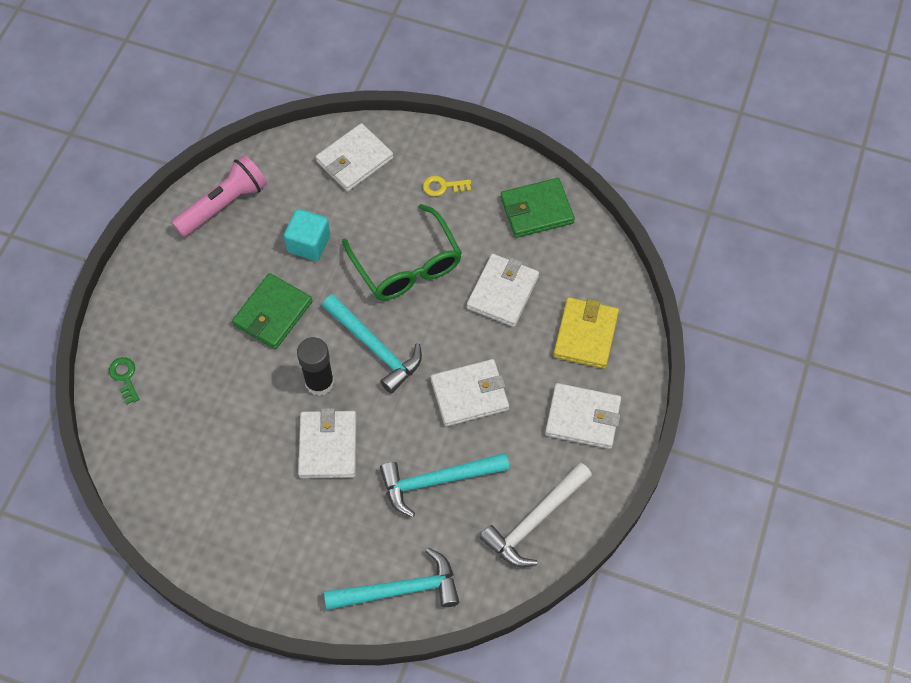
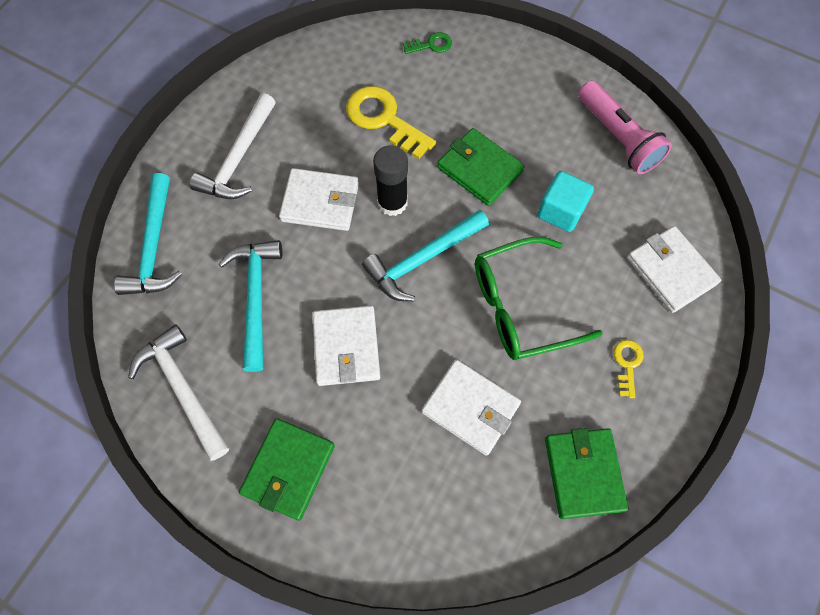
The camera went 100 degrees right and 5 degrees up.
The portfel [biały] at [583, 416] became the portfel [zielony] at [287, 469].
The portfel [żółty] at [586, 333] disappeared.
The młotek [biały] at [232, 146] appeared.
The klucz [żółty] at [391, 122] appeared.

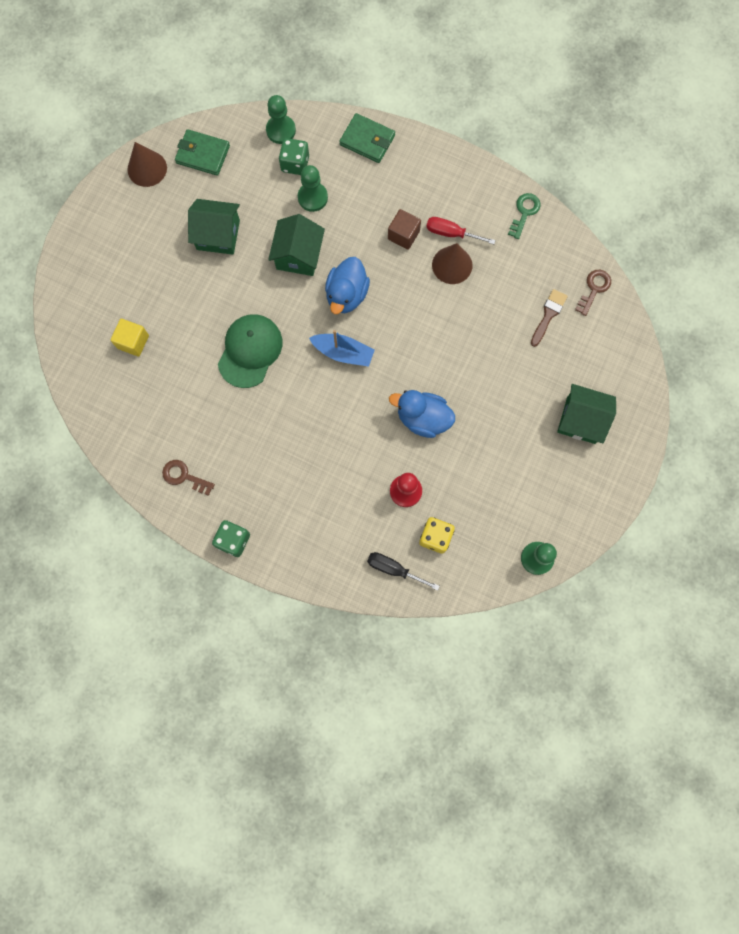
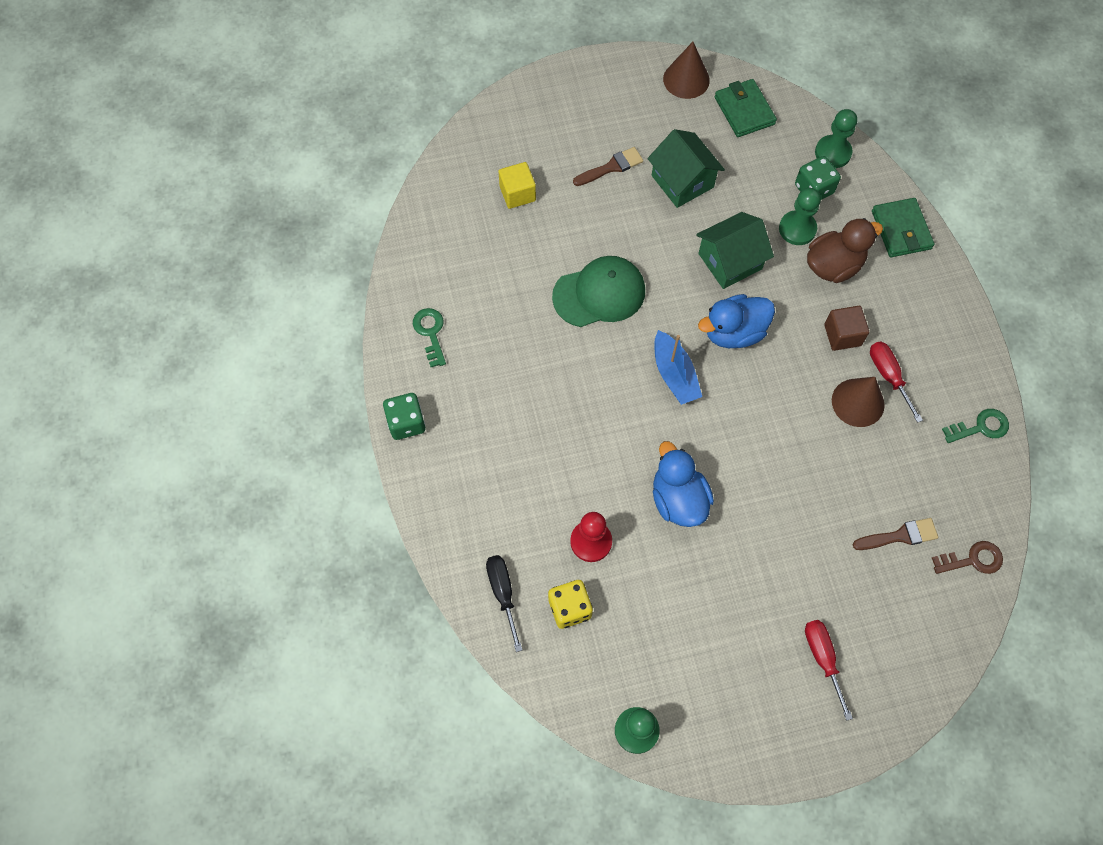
The camera went 50 degrees right and 10 degrees down.
The klucz [brązowy] at [188, 478] became the klucz [zielony] at [429, 337].
The domek [zielony] at [586, 414] was replaced by the śrubokręt [czerwony] at [829, 670].
The pędzel [brązowy] at [608, 166] appeared.
The kaczka [brązowy] at [845, 250] appeared.

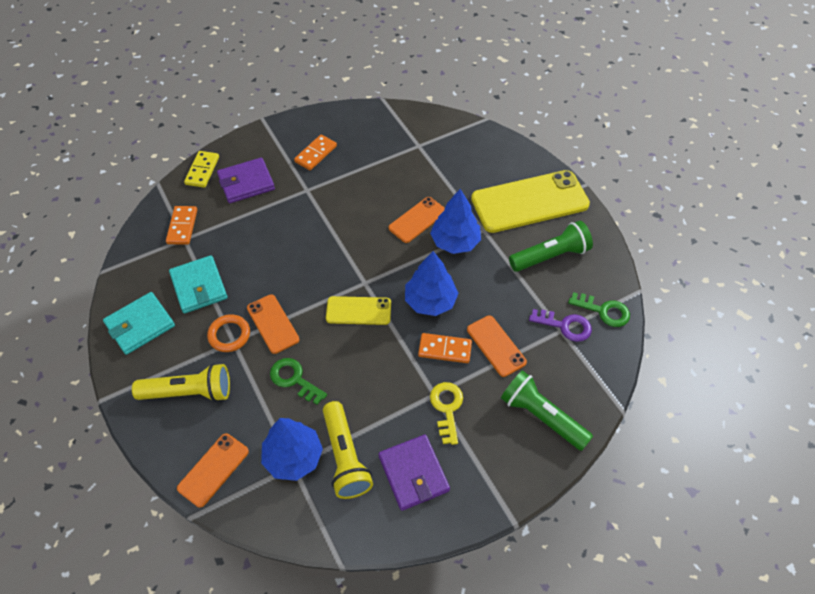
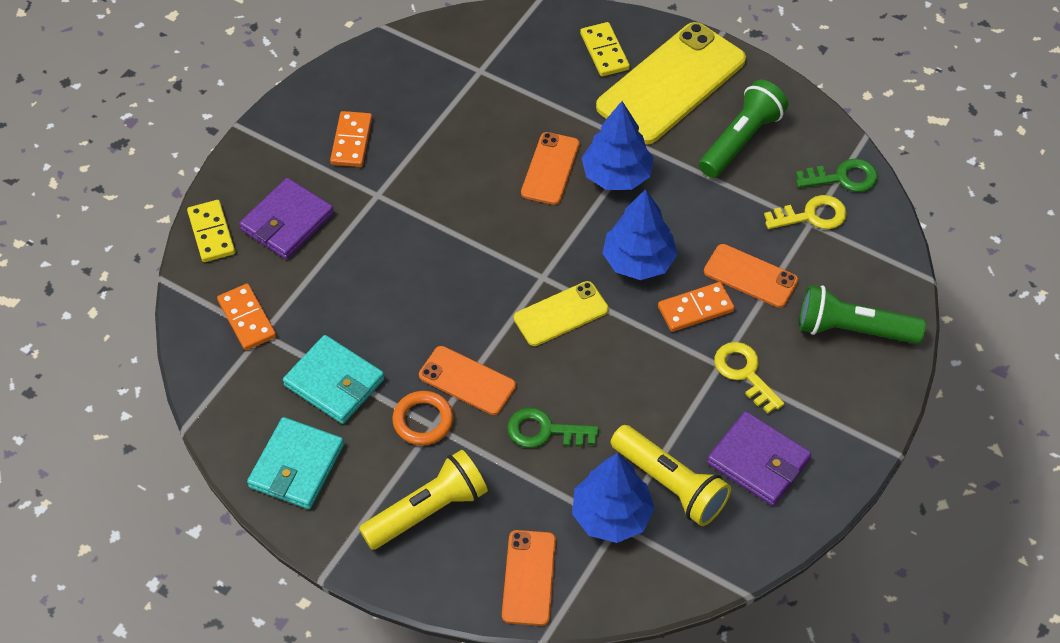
The camera went 30 degrees left and 0 degrees up.
The klucz [fioletowy] at [560, 325] became the klucz [żółty] at [805, 212].
The kostka domina [żółty] at [605, 49] appeared.

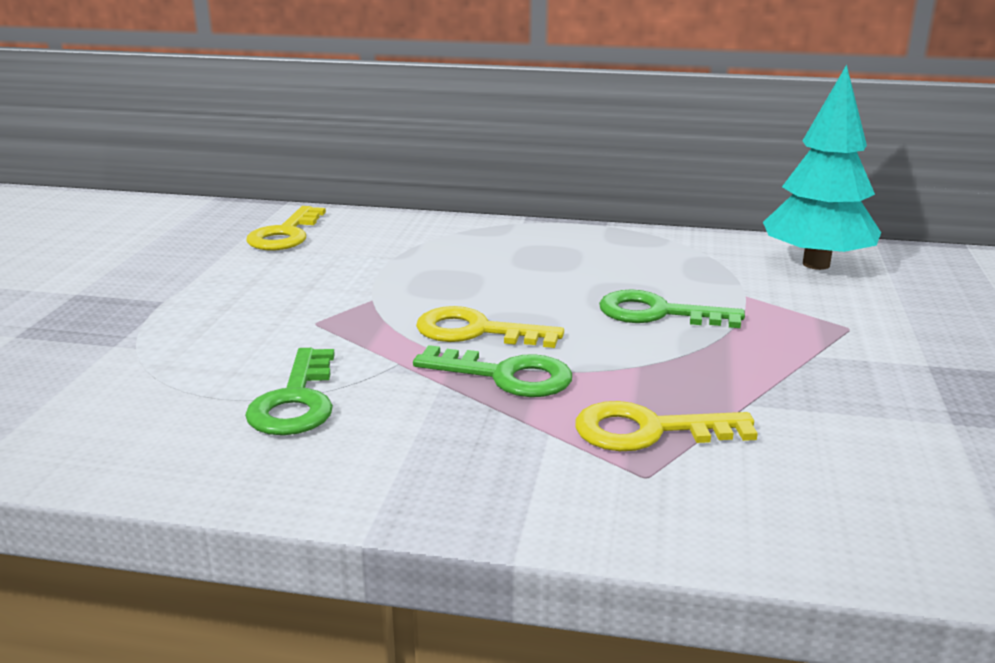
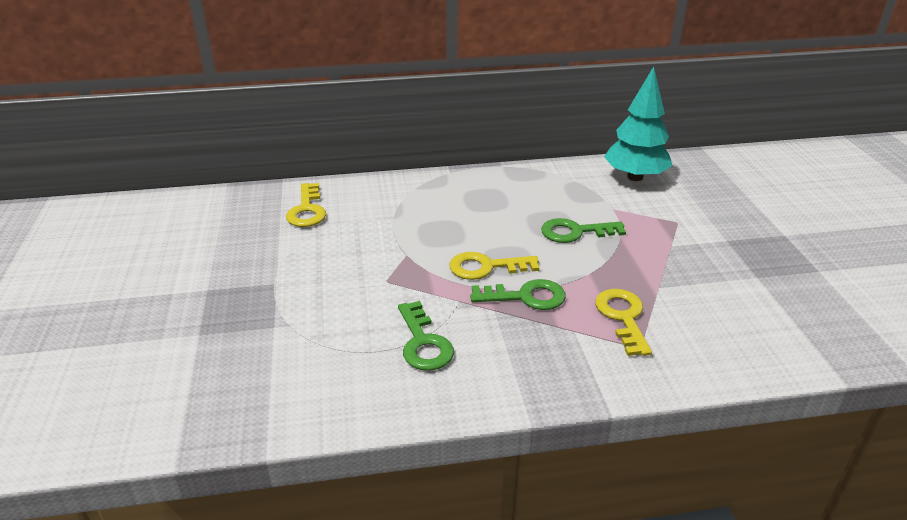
The camera went 20 degrees left and 10 degrees up.
The klucz [żółty] at [666, 426] turned 105 degrees clockwise.

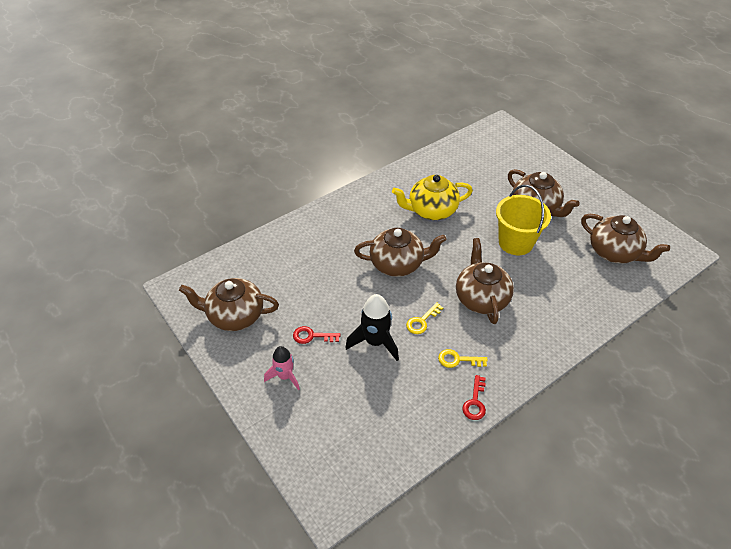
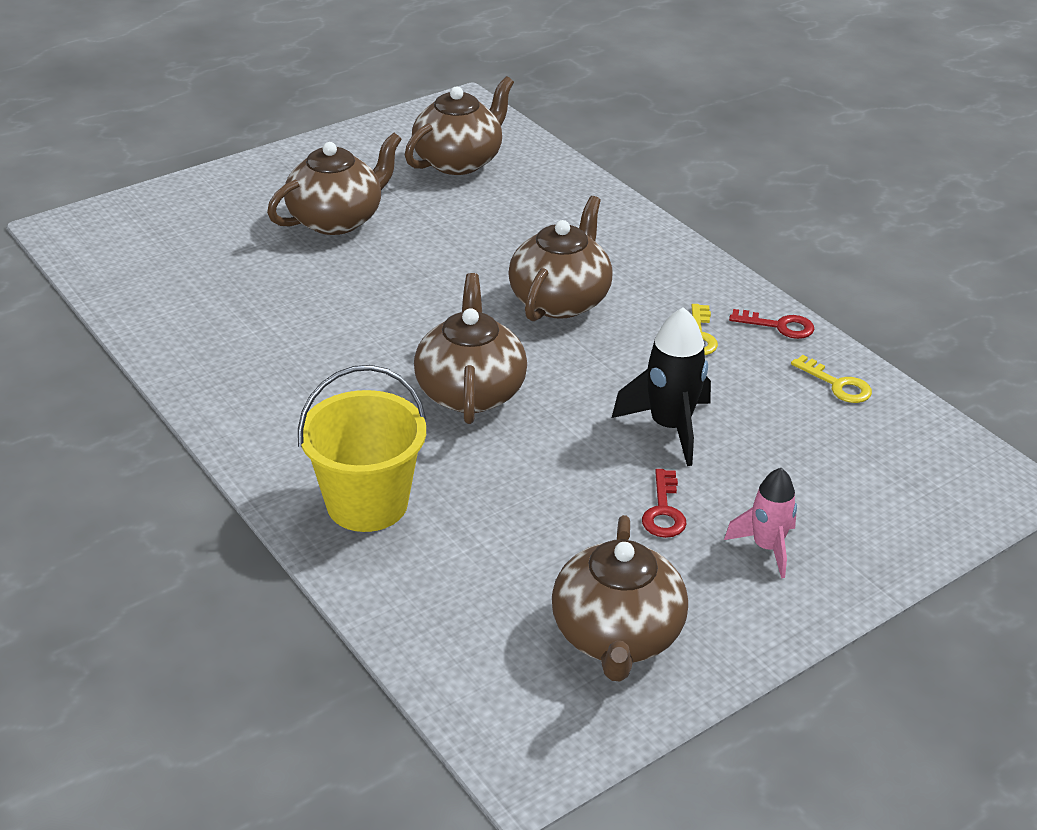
The camera went 90 degrees left and 10 degrees down.
The imbryk [żółty] at [432, 197] disappeared.
The klucz [żółty] moved from [424, 318] to [831, 379].
The imbryk [brązowy] at [485, 281] turned 120 degrees clockwise.
The wiadro [żółty] moved from [523, 220] to [362, 448].

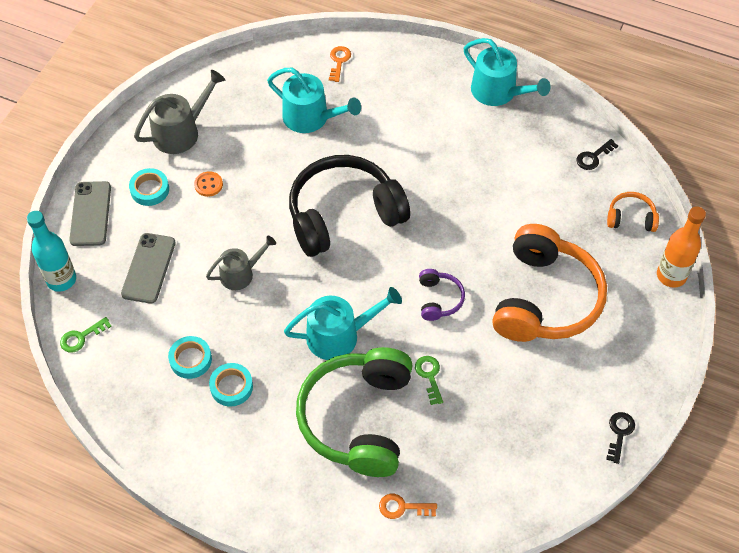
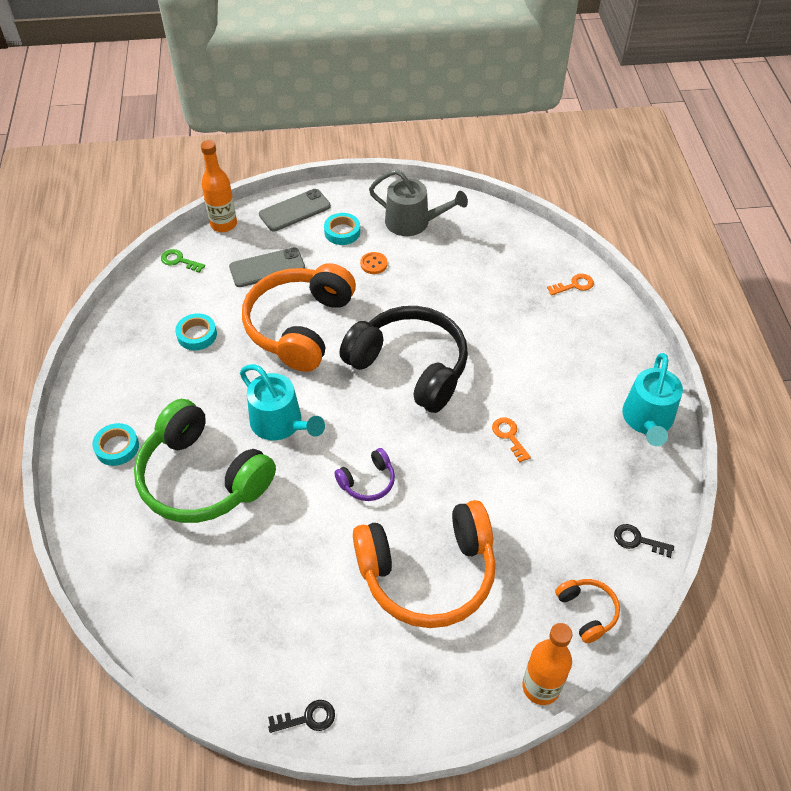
The camera went 60 degrees right and 5 degrees down.
The butelka [turkusowy] at [51, 251] became the butelka [pomarańczowy] at [219, 186].
The konewka [szary] at [241, 263] was replaced by the słuchawki [pomarańczowy] at [299, 317].
The taśma klejąca [turkusowy] moved from [231, 384] to [115, 444].
The konewka [turkusowy] at [314, 100] disappeared.
The słuchawki [zielony] at [354, 412] turned 120 degrees counterclockwise.
The klucz [pomarańczowy] moved from [408, 506] to [511, 439].
The klucz [zielony] at [429, 380] disappeared.

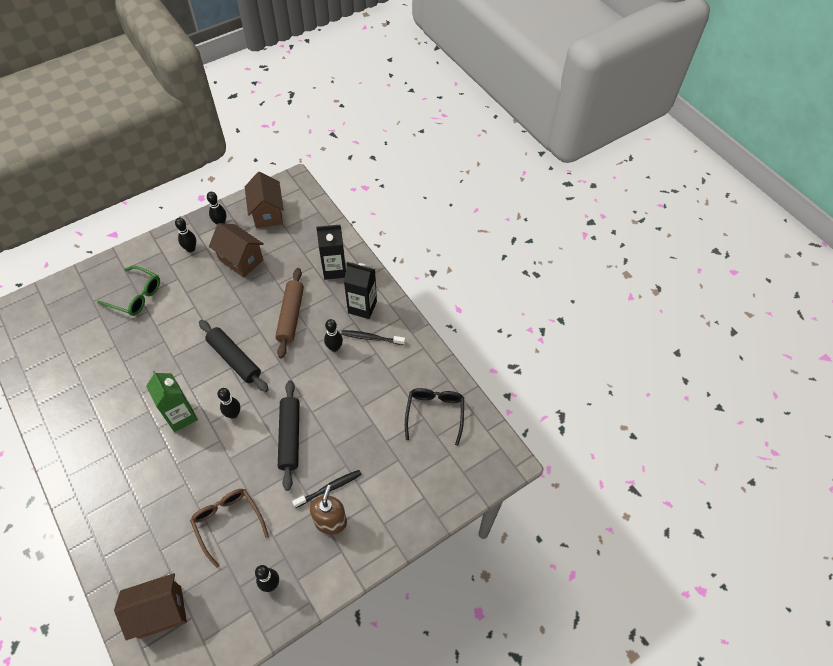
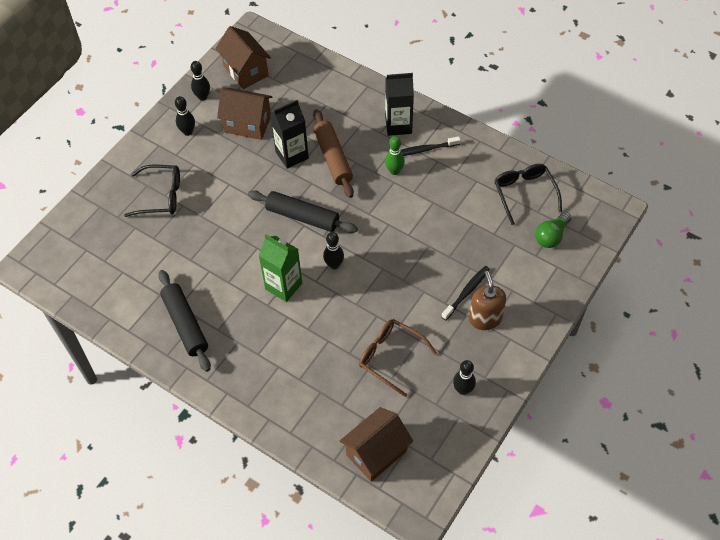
The camera went 20 degrees left and 0 degrees up.
The okulary [zielony] at [128, 291] became the okulary [czarny] at [152, 191].
The wałek do ciasta [czarny] moved from [288, 435] to [184, 321].
The karton mleka [czarny] moved from [331, 252] to [289, 134].
The kręgiel [czarny] at [333, 335] became the kręgiel [zielony] at [395, 155].
The żarówka [zielony] at [553, 230] appeared.

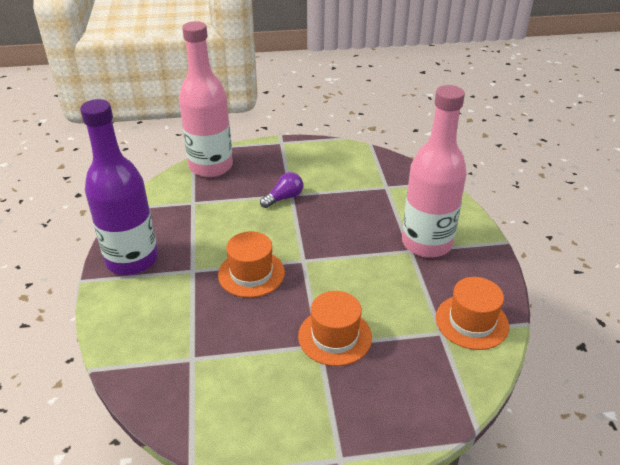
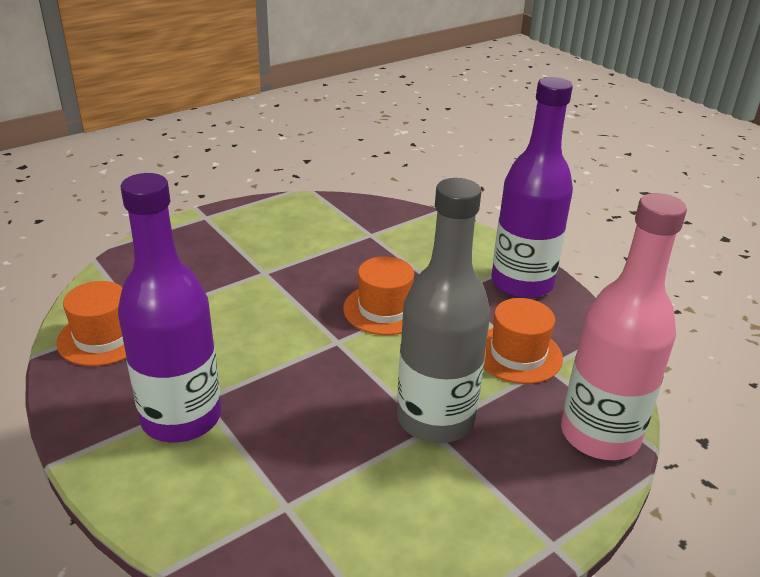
The camera went 150 degrees right and 5 degrees down.
The żarówka [fioletowy] at [281, 190] was replaced by the butelka [szary] at [443, 310].
The kapelusz [pomarańczowy] moved from [335, 328] to [523, 341].
The butelka [różowy] at [434, 171] became the butelka [fioletowy] at [169, 308].

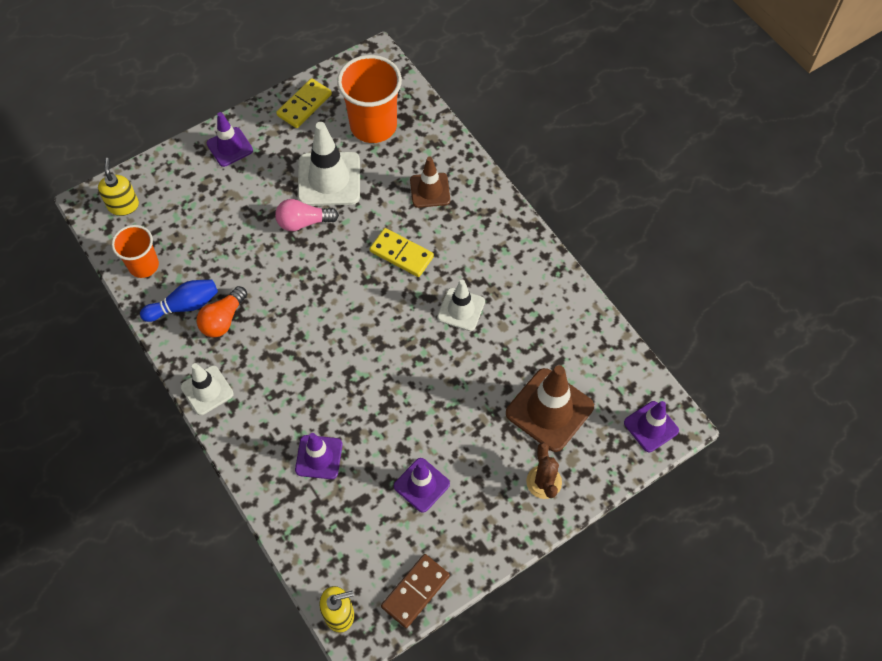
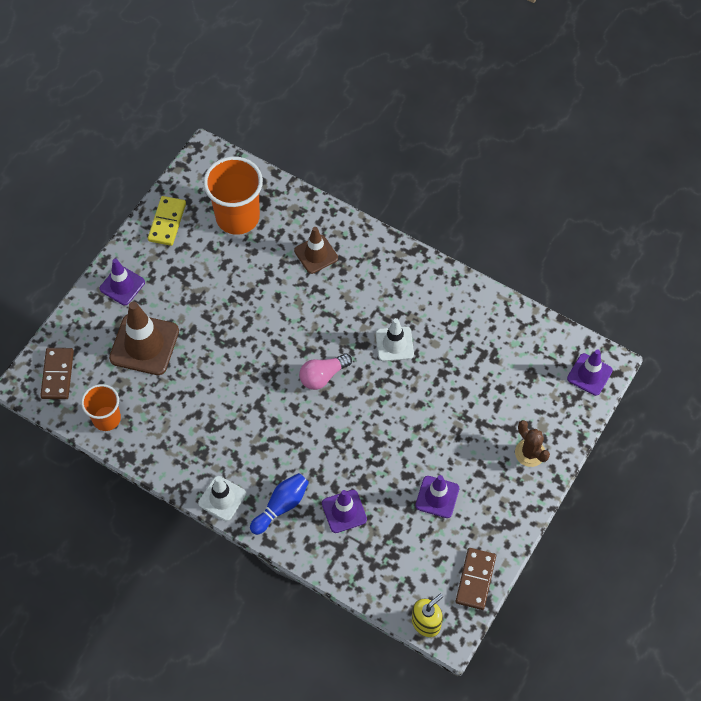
The camera went 25 degrees left and 0 degrees up.
The dozownik mydła [żółty] at [118, 187] was replaced by the kostka domina [brązowy] at [57, 373].
The kręgiel [niebieski] moved from [179, 300] to [279, 504].
The żarówka [pomarańczowy] at [221, 311] disappeared.
The żarówka [różowy] moved from [307, 215] to [325, 371].
The pachołek [biały] at [329, 164] disappeared.
The kostka domina [żółty] at [402, 252] disappeared.
The pachołek [brązowy] moved from [550, 408] to [144, 338].

